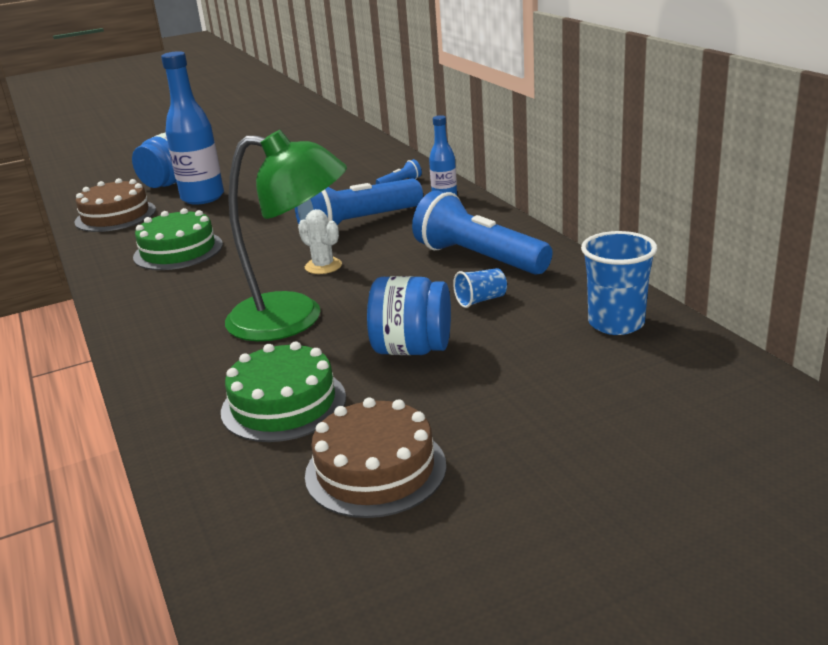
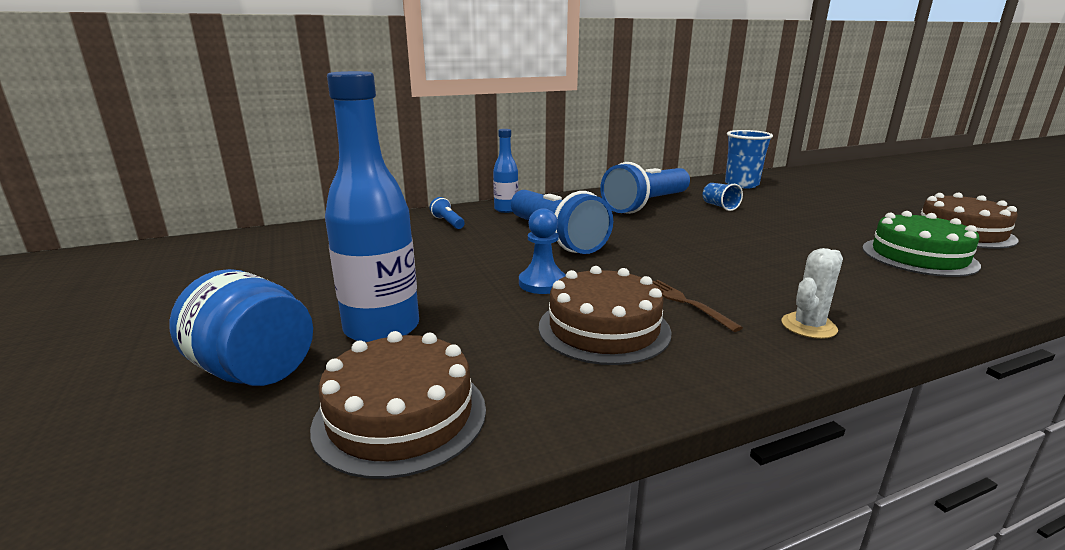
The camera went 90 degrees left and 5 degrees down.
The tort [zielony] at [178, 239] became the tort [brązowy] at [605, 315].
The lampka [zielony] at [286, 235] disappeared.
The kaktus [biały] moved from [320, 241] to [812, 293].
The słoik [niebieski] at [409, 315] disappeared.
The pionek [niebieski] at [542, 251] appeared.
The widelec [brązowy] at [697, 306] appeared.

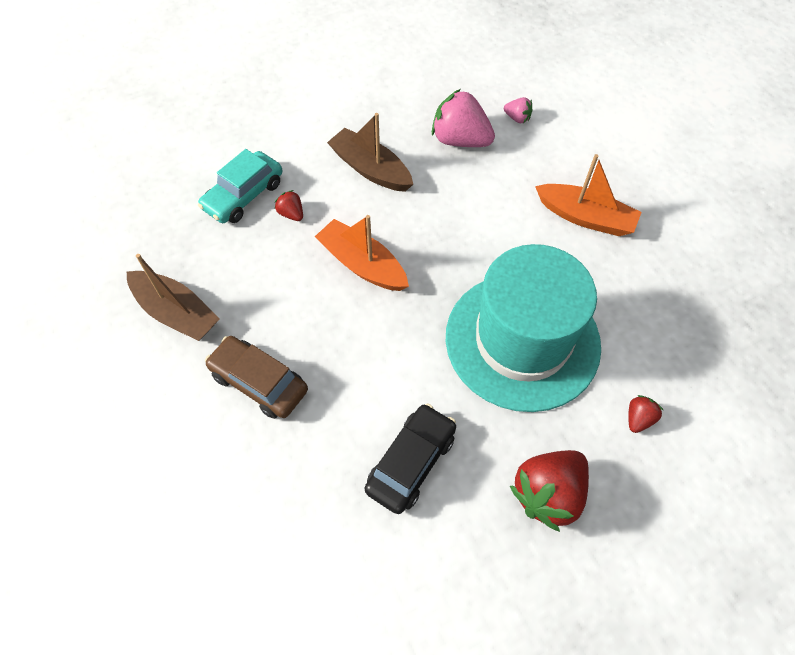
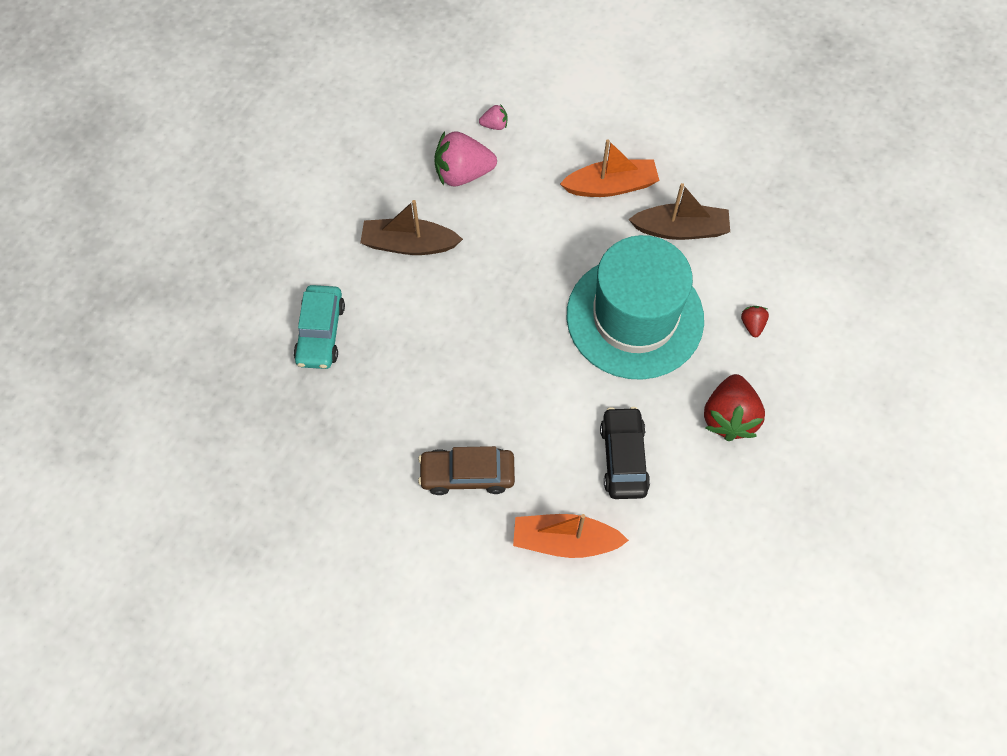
The camera went 35 degrees left and 5 degrees up.
The łódka [brązowy] moved from [173, 297] to [679, 211].
The truskawka [czerwony] at [289, 205] disappeared.
The łódka [pomarańczowy] moved from [362, 253] to [571, 536].

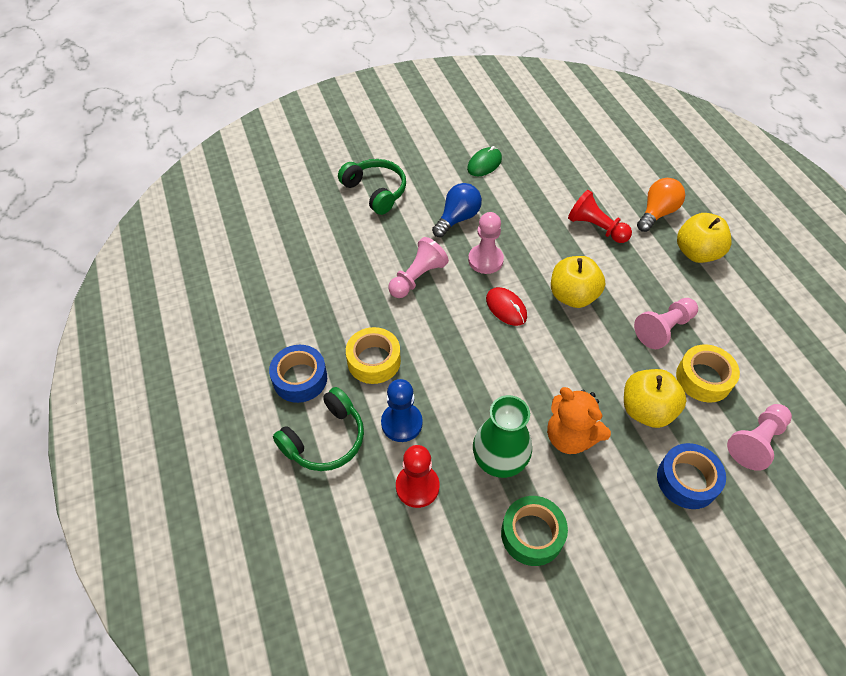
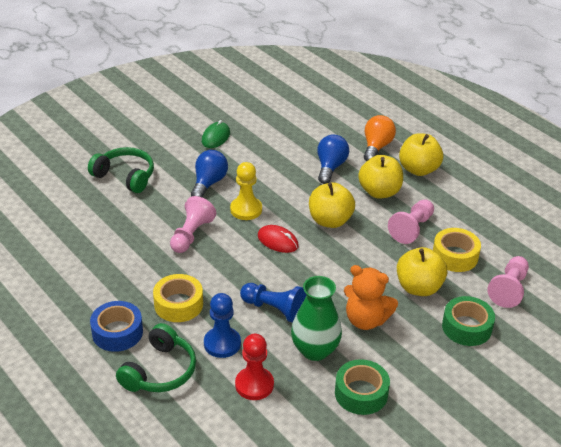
The camera went 20 degrees left and 15 degrees down.
The pionek [różowy] at [486, 243] became the pionek [żółty] at [246, 191].
The pionek [czerwony] at [600, 216] was replaced by the żarówka [niebieski] at [333, 159].
The taśma klejąca [niebieski] at [691, 476] became the taśma klejąca [zielony] at [468, 321].
The pionek [niebieski] at [273, 303] appeared.
The jabłko [żółty] at [380, 177] appeared.

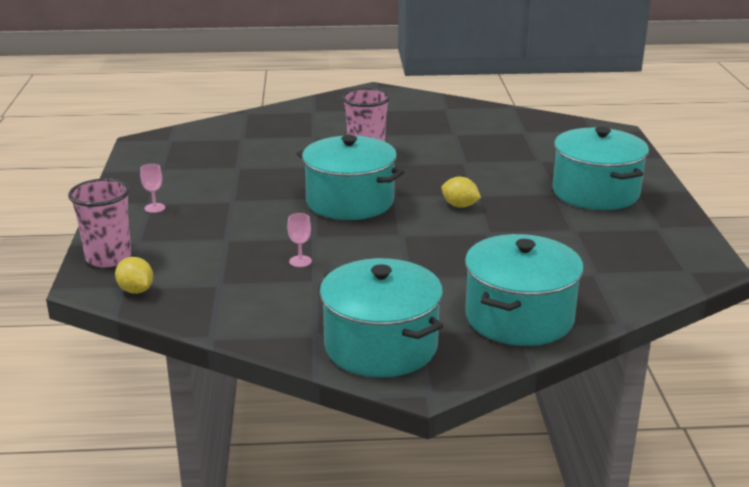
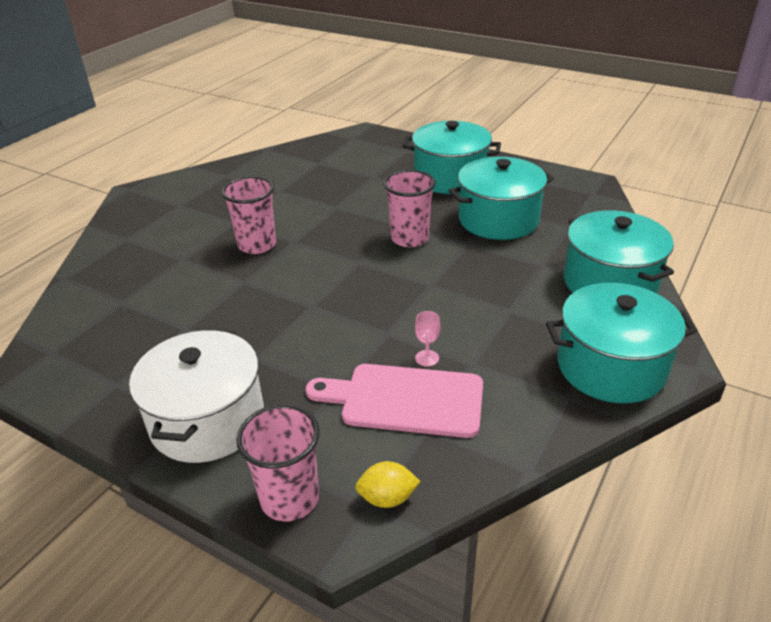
The camera went 55 degrees left and 10 degrees up.
The kielich [różowy] at [152, 188] was replaced by the garnek [biały] at [196, 396].
The garnek [turkusowy] moved from [350, 177] to [501, 198].
The cytryna [żółty] at [461, 192] was replaced by the szklanka [różowy] at [409, 208].
The deska do krojenia [różowy] at [394, 401] appeared.

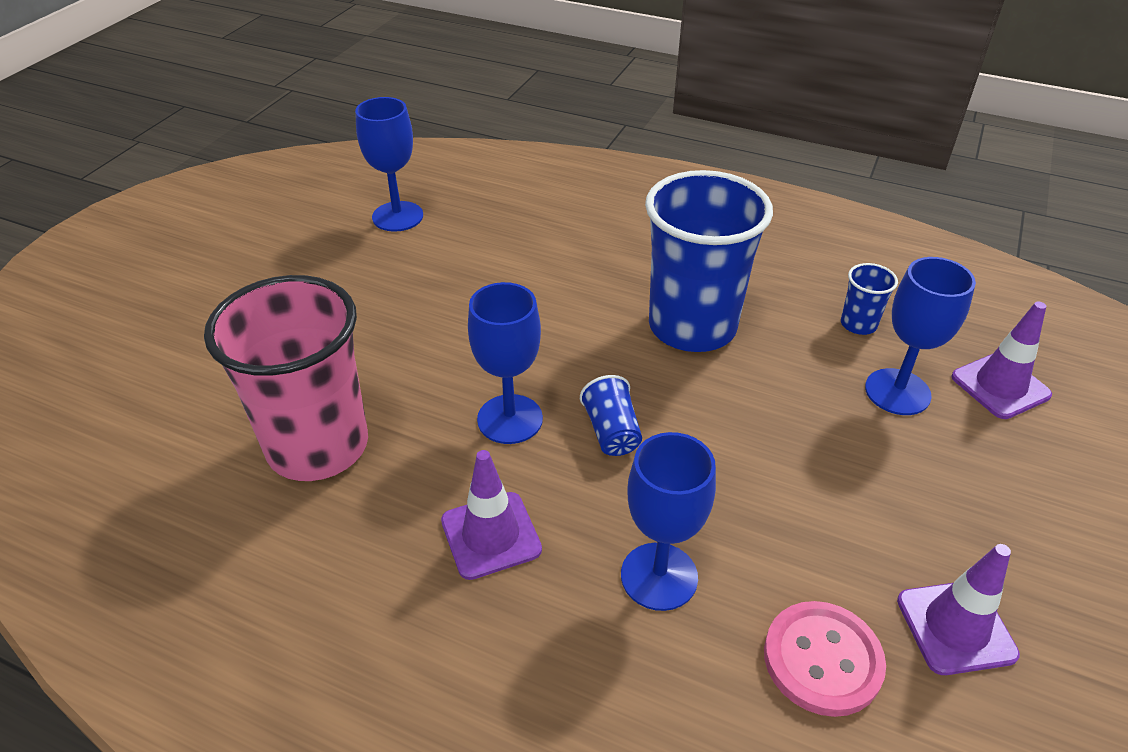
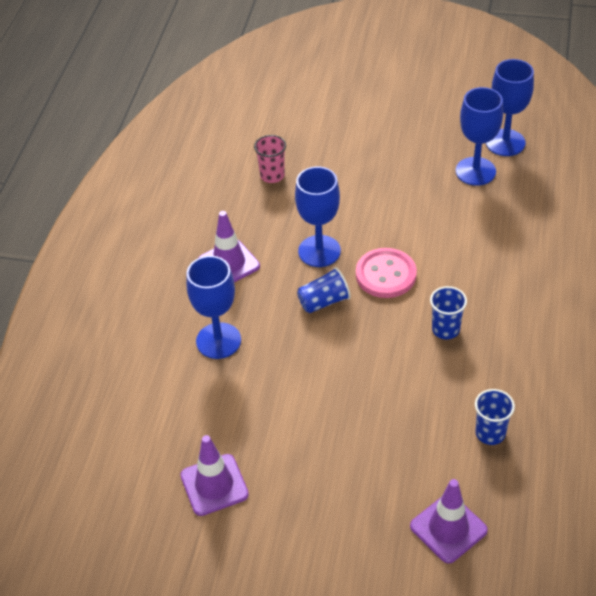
The camera went 80 degrees right and 5 degrees up.
The szklanka [różowy] at [286, 378] changed to 0.41 times the size.
The szklanka [niebieski] at [709, 261] changed to 0.41 times the size.
The guzik [różowy] moved from [825, 659] to [386, 273].
The kielich [niebieski] moved from [920, 336] to [479, 136].

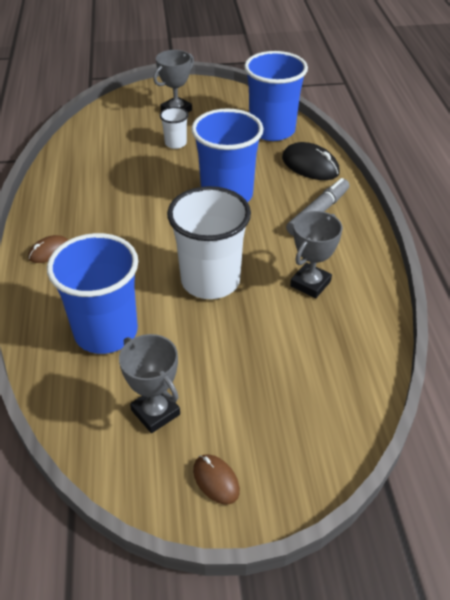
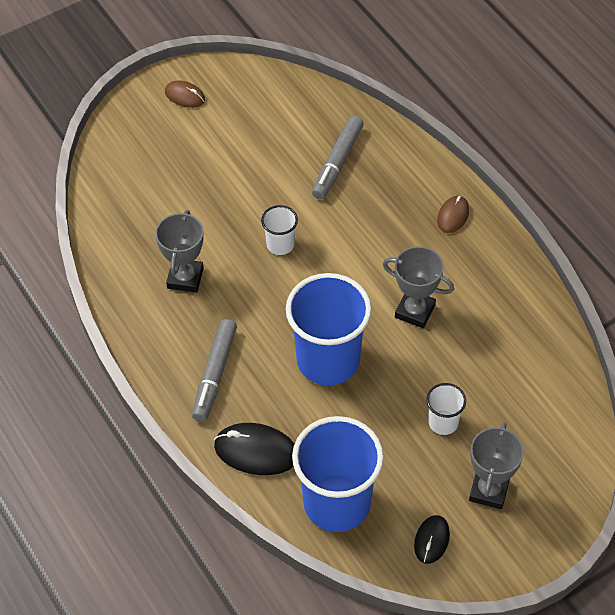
The camera went 155 degrees right and 10 degrees up.
The szklanka [niebieski] at [92, 293] was replaced by the flamaster [szary] at [338, 157].
The puchar [szary] moved from [149, 383] to [418, 287].
The szklanka [biały] at [209, 242] changed to 0.46 times the size.
The myszka [czarny] at [432, 539] appeared.

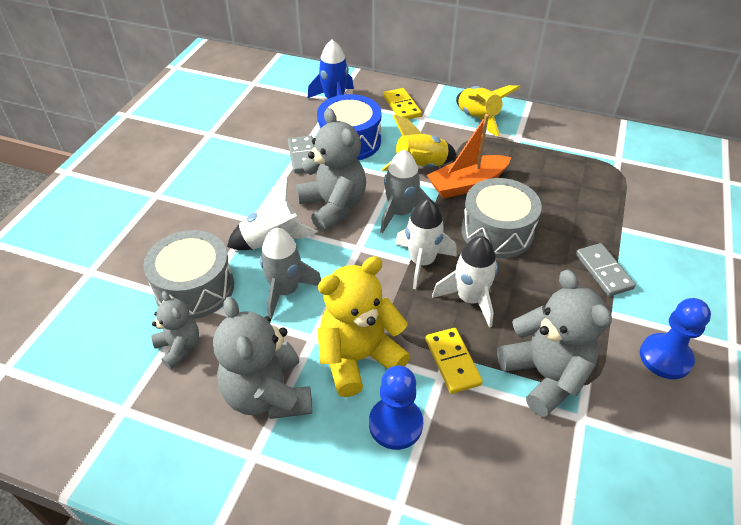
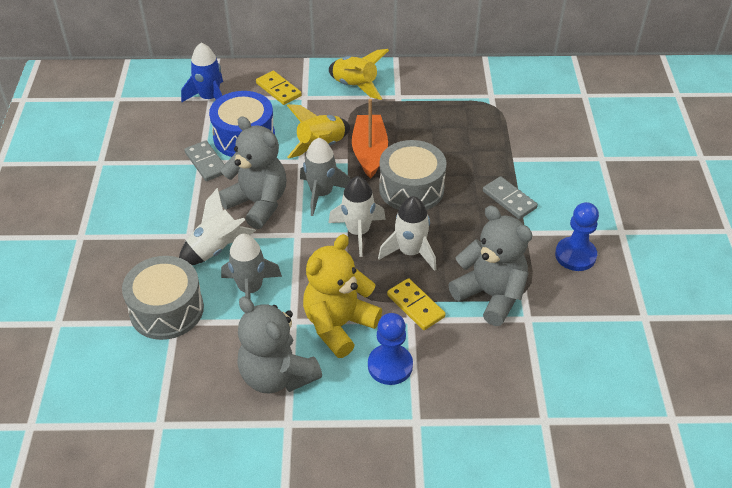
The camera went 20 degrees left and 0 degrees up.
The miś [szary] at [175, 330] disappeared.
The łódka [pomarańczowy] at [469, 156] turned 135 degrees clockwise.

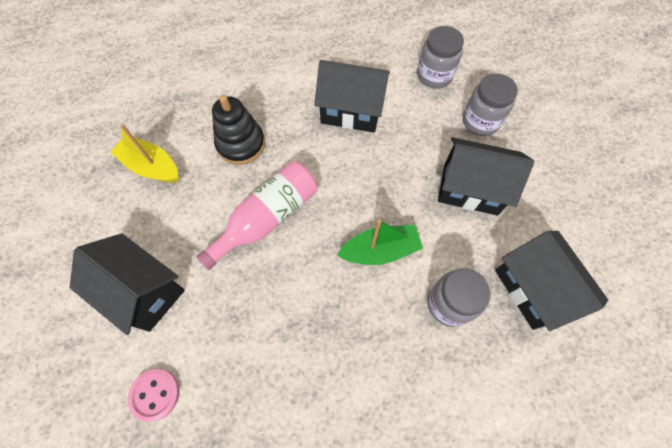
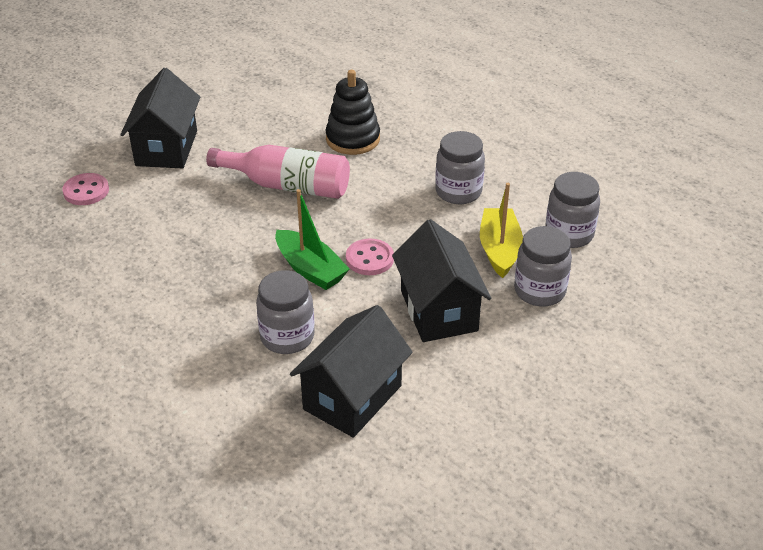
The camera went 60 degrees right and 25 degrees down.
The łódka [żółty] moved from [144, 153] to [501, 230].
The domek [czarny] at [352, 96] was replaced by the słoik [szary] at [460, 167].
The guzik [różowy] at [370, 257] appeared.

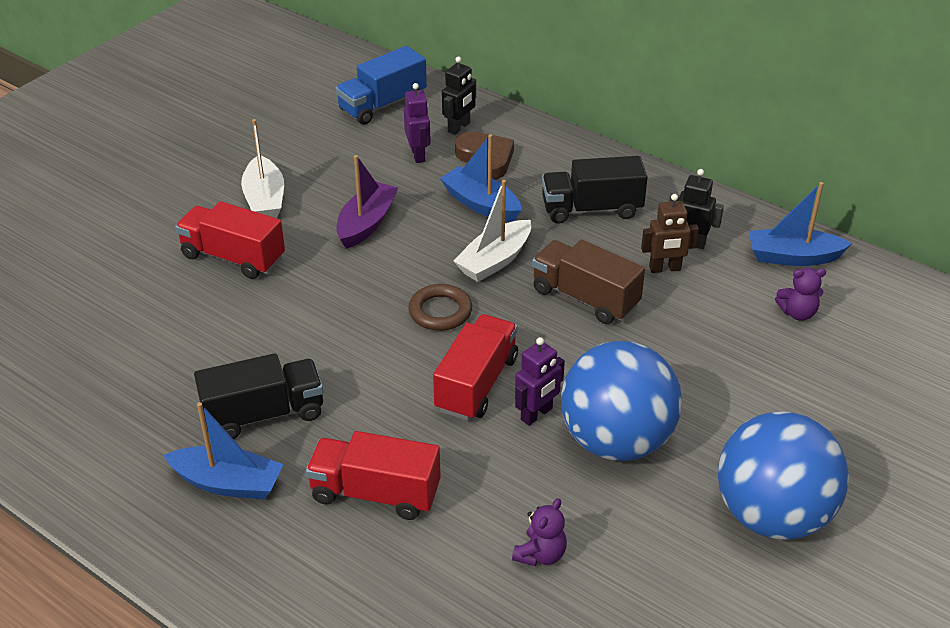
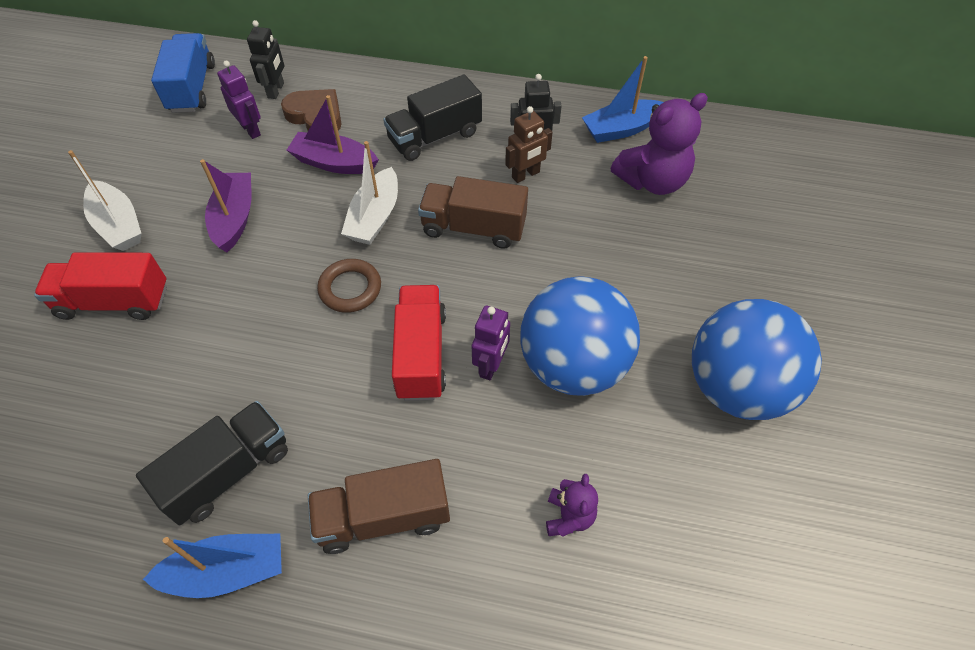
The camera went 25 degrees left and 15 degrees up.
The ciężarówka [czerwony] at [373, 475] became the ciężarówka [brązowy] at [379, 506].
The ciężarówka [niebieski] at [381, 85] turned 150 degrees clockwise.
The łódka [niebieski] at [481, 178] became the łódka [fioletowy] at [333, 134].
The miś [fioletowy] at [800, 294] changed to 1.91 times the size.

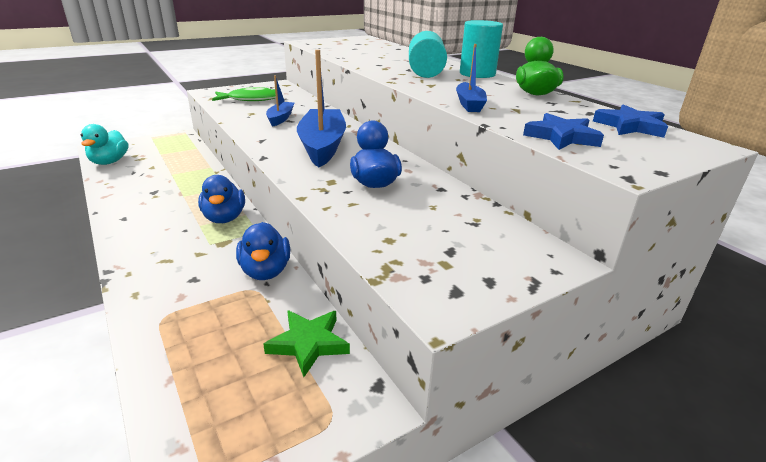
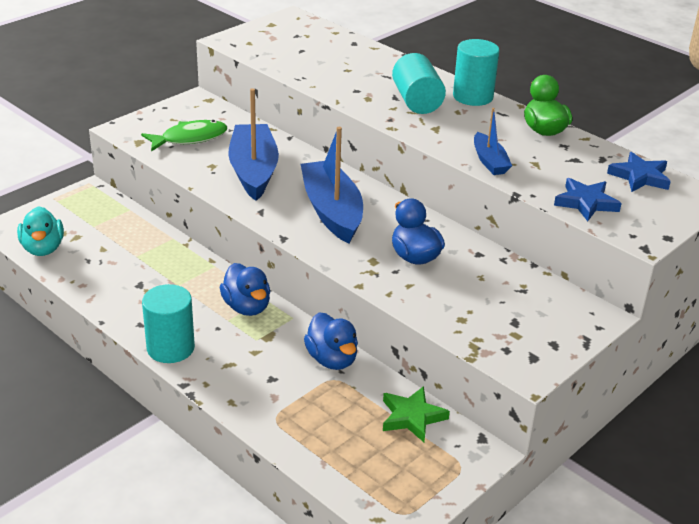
The camera went 15 degrees left and 5 degrees up.
The łódka [niebieski] at [280, 101] changed to 1.88 times the size.
The walec [turkusowy] at [168, 323] appeared.

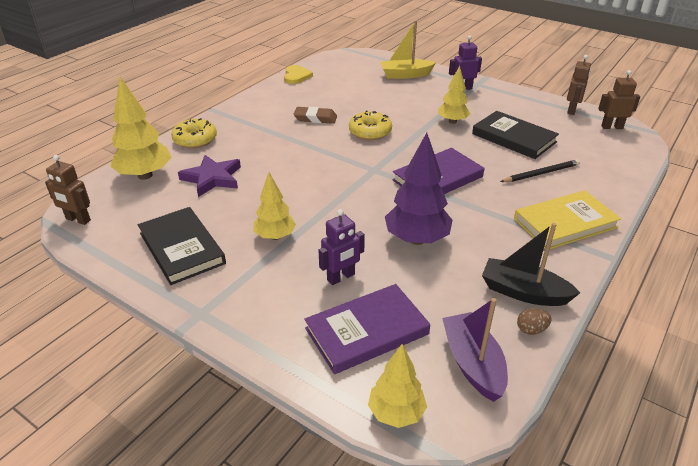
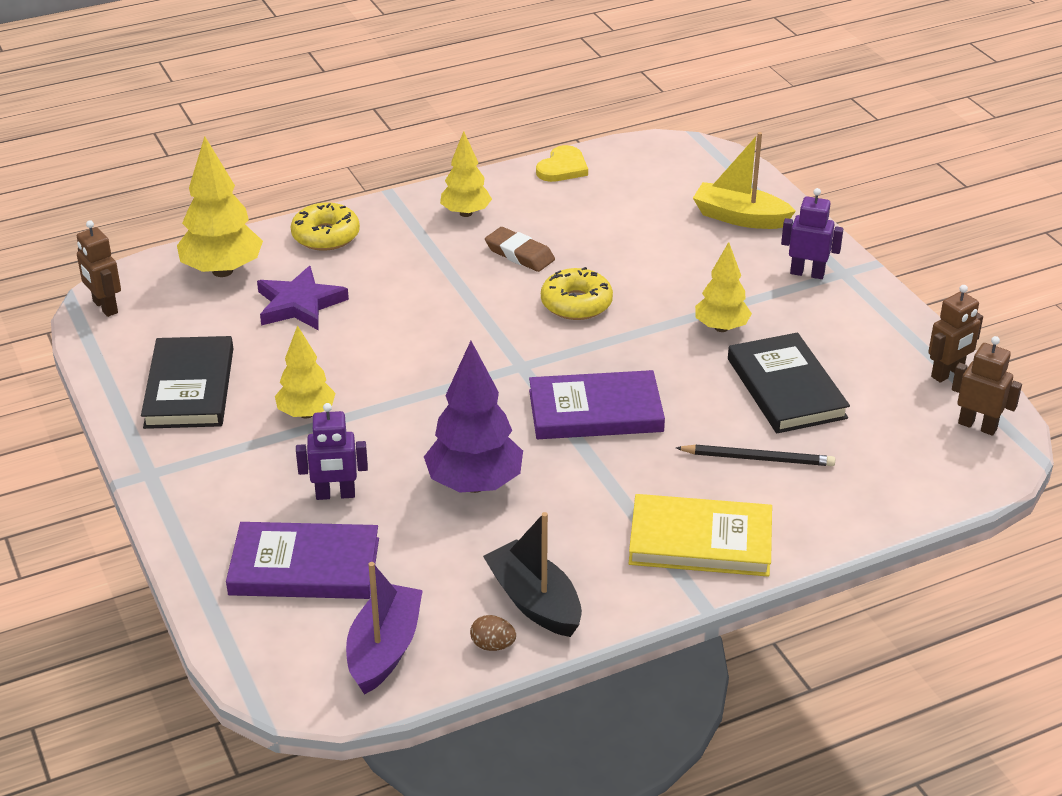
The camera went 30 degrees right and 0 degrees up.
The drzewko [żółty] moved from [397, 386] to [466, 174].

